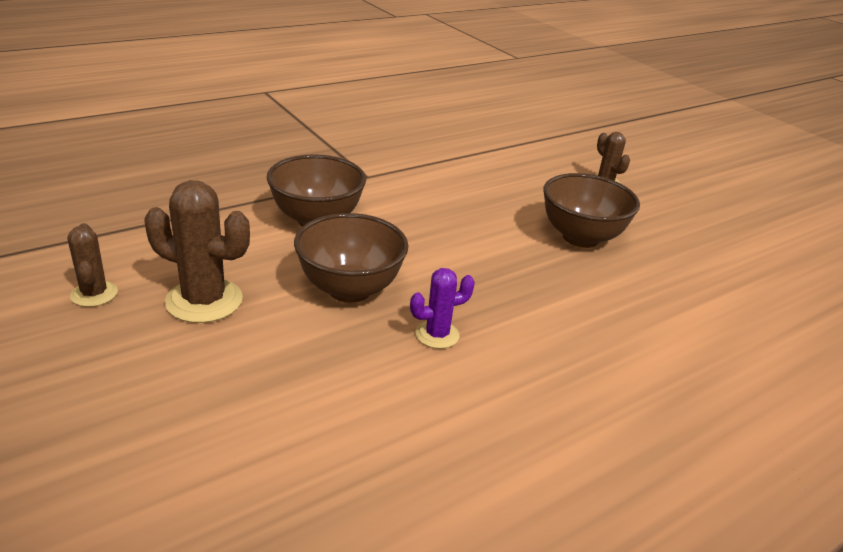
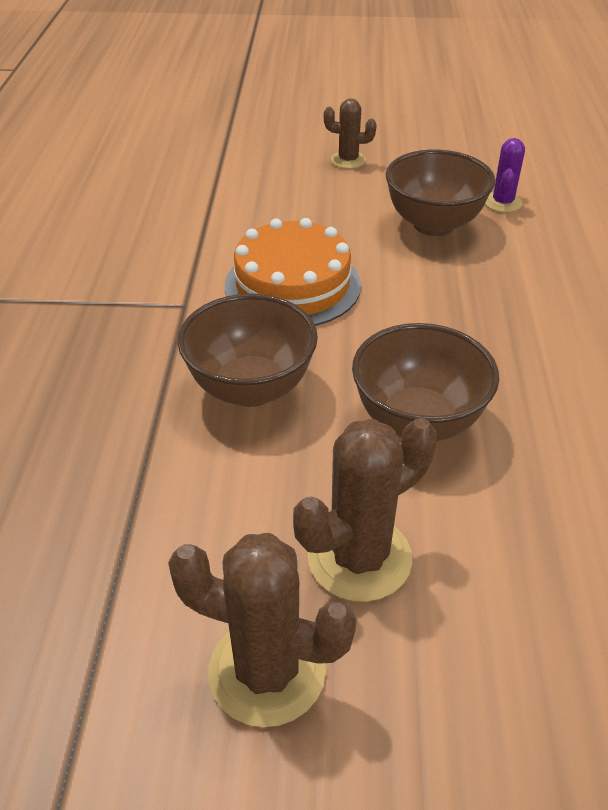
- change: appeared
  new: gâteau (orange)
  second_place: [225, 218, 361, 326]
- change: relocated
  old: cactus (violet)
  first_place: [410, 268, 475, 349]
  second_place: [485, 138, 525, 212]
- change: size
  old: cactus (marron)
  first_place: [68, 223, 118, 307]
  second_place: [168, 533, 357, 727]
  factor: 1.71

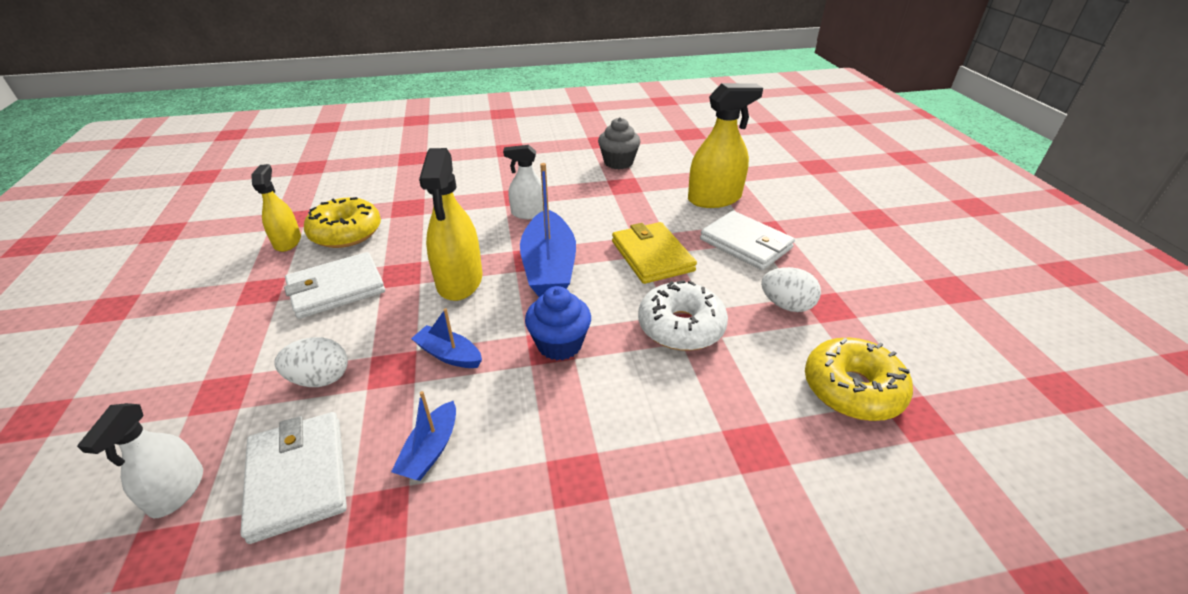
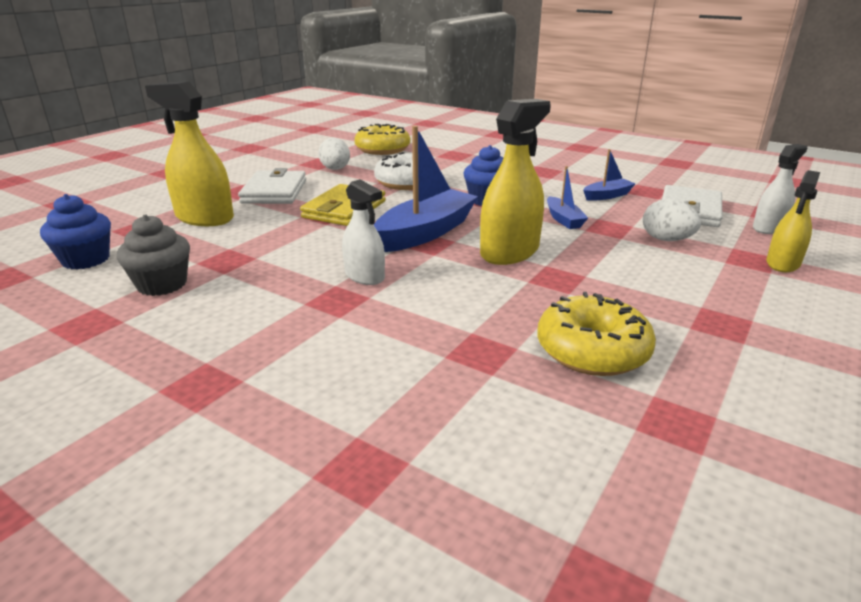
- change: missing
  old: portefeuille (blanc)
  first_place: [284, 252, 385, 319]
- change: appeared
  new: muffin (bleu)
  second_place: [40, 194, 111, 270]
- change: relocated
  old: vaporisateur (jaune)
  first_place: [251, 164, 301, 252]
  second_place: [766, 170, 820, 272]

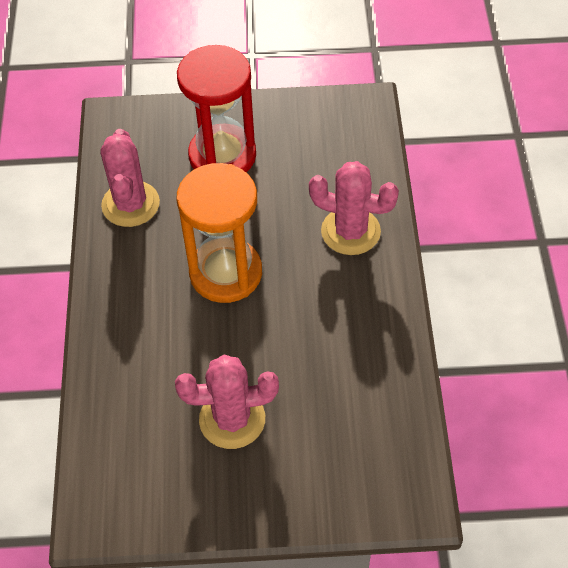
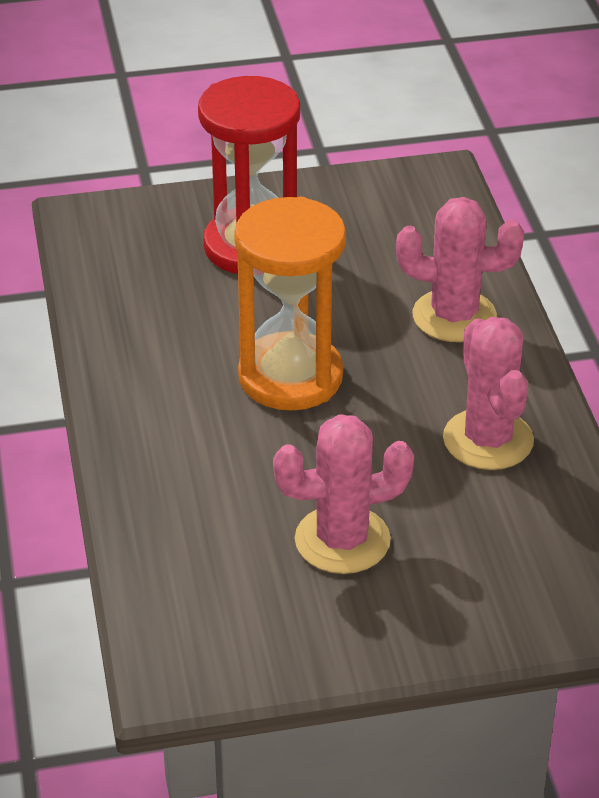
- change: relocated
  old: cactus (rose)
  first_place: [100, 129, 160, 227]
  second_place: [443, 317, 534, 470]

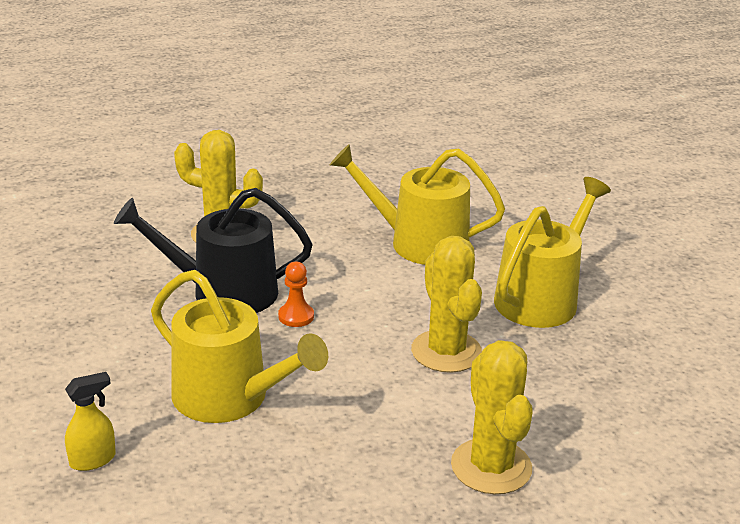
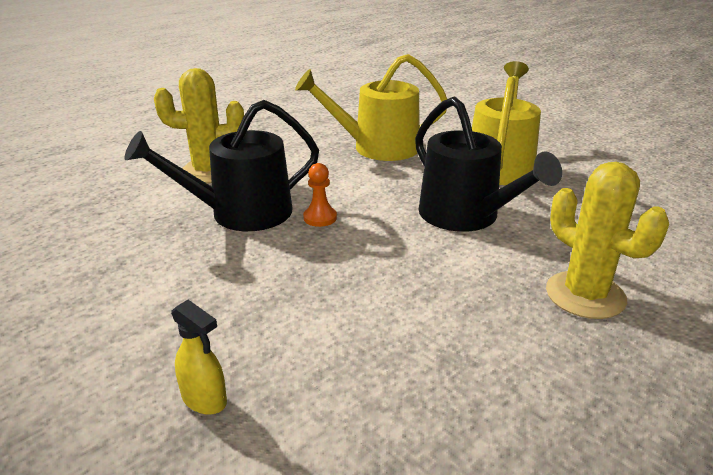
- change: missing
  old: arrosoir (jaune)
  first_place: [151, 270, 328, 423]
- change: exchanged
  old: cactus (jaune)
  new: arrosoir (noir)
  first_place: [411, 236, 482, 373]
  second_place: [415, 97, 562, 232]
- change: spun
  old: vaporisateur (jaune)
  first_place: [65, 372, 116, 471]
  second_place: [171, 300, 227, 415]
  degrees: 90

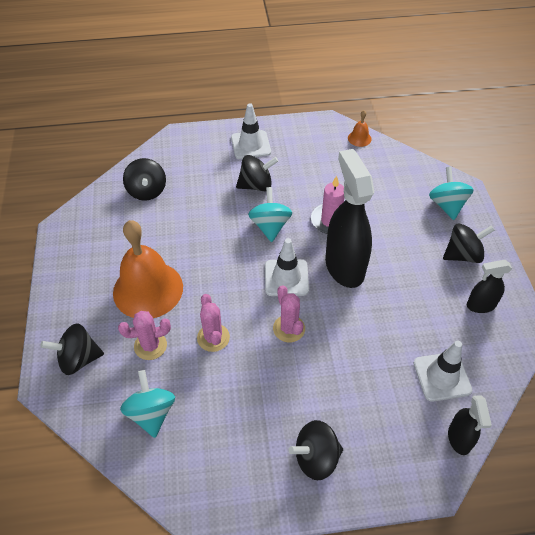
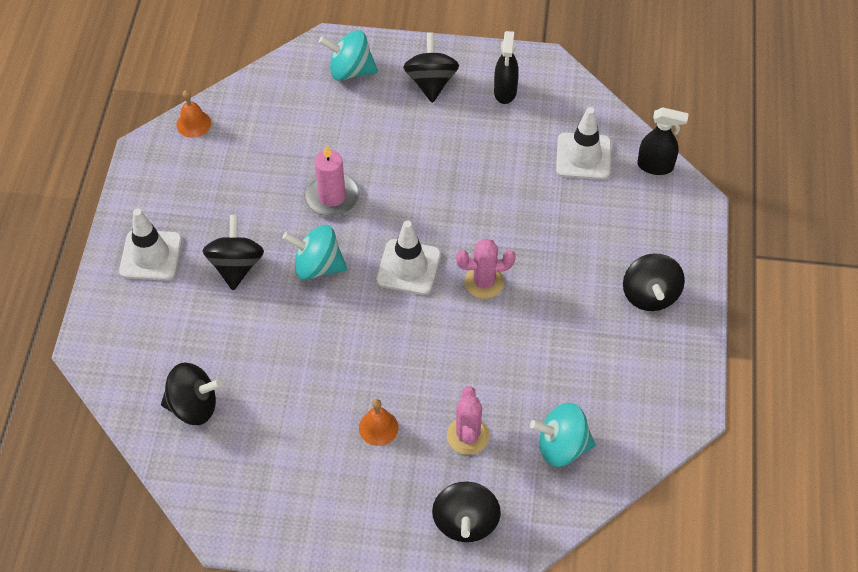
- change: missing
  old: cactus (rose)
  first_place: [197, 294, 230, 352]
- change: missing
  old: vaporisateur (noir)
  first_place: [325, 149, 374, 288]
- change: size
  old: cloche (orange)
  first_place: [113, 220, 183, 318]
  second_place: [359, 399, 398, 446]
  factor: 0.41

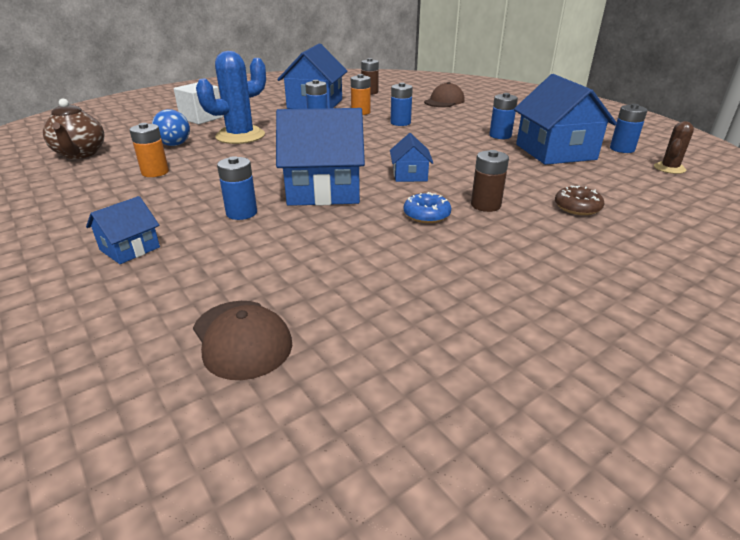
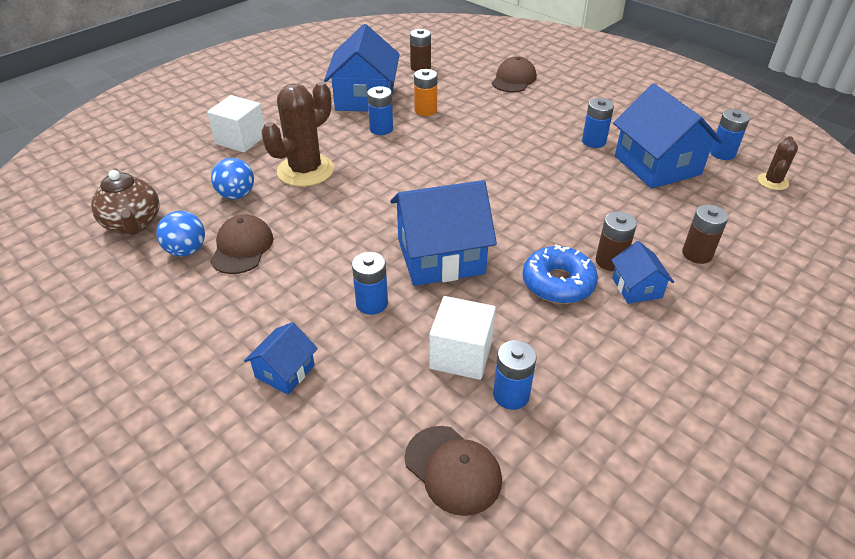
- change: appeared
  new: balle (bleu)
  second_place: [156, 211, 205, 256]
- change: appeared
  new: cube (blanc)
  second_place: [429, 296, 496, 380]
- change: relocated
  old: maison (bleu)
  first_place: [390, 133, 433, 182]
  second_place: [611, 241, 674, 304]
- change: relocated
  old: pile (bleu)
  first_place: [391, 83, 413, 126]
  second_place: [493, 340, 537, 410]
- change: exchanged
  old: pile (orange)
  new: casquette (marron)
  first_place: [129, 123, 169, 177]
  second_place: [210, 215, 273, 274]
- change: exchanged
  old: beignet (marron)
  new: pile (marron)
  first_place: [555, 185, 604, 215]
  second_place: [682, 205, 729, 264]
- change: colour
  old: cactus (bleu)
  new: cactus (marron)
  first_place: [196, 51, 266, 144]
  second_place: [261, 82, 334, 187]
- change: size
  old: beignet (bleu)
  first_place: [404, 192, 451, 223]
  second_place: [523, 244, 598, 304]
  factor: 1.55

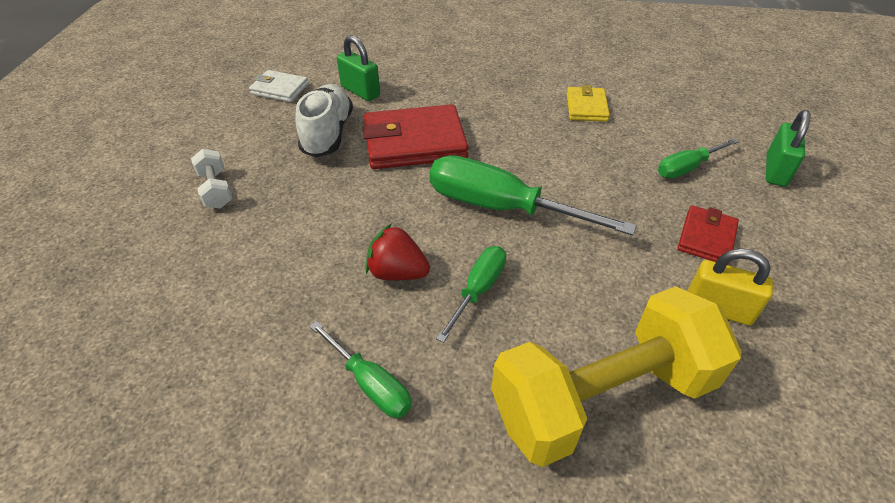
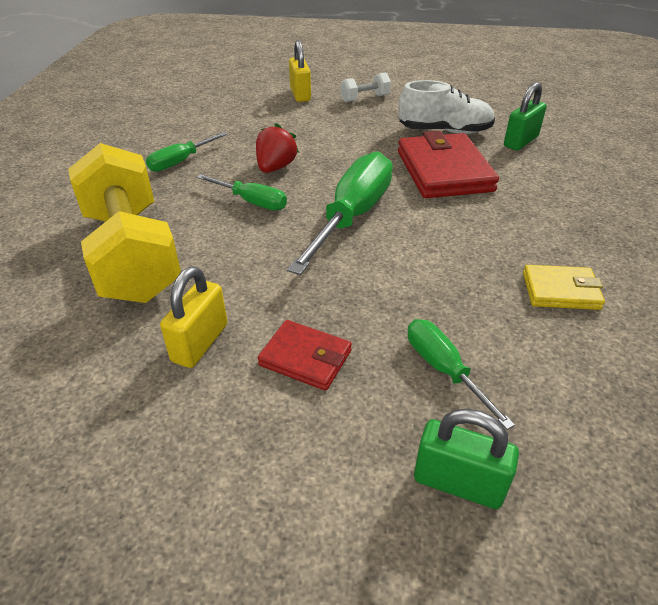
- change: missing
  old: portefeuille (blanc)
  first_place: [249, 70, 309, 102]
- change: appeared
  new: cadenas (jaune)
  second_place: [289, 40, 311, 102]

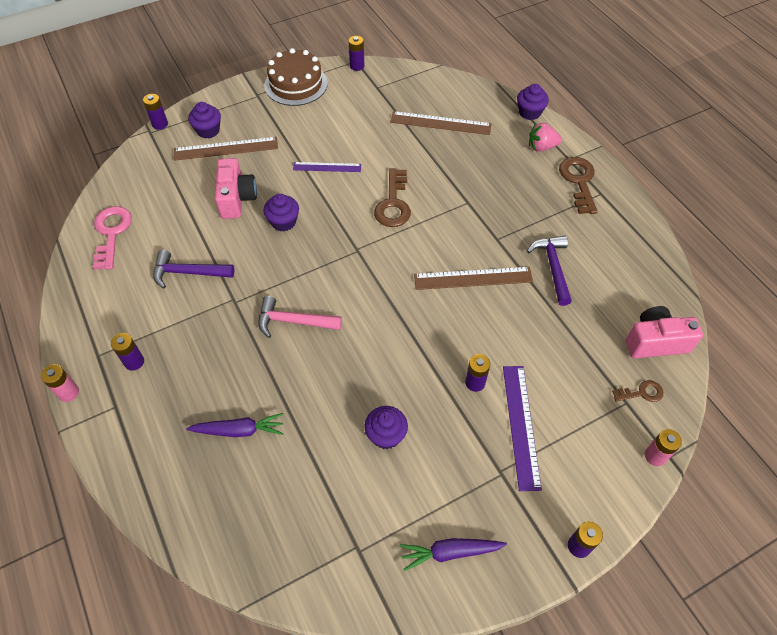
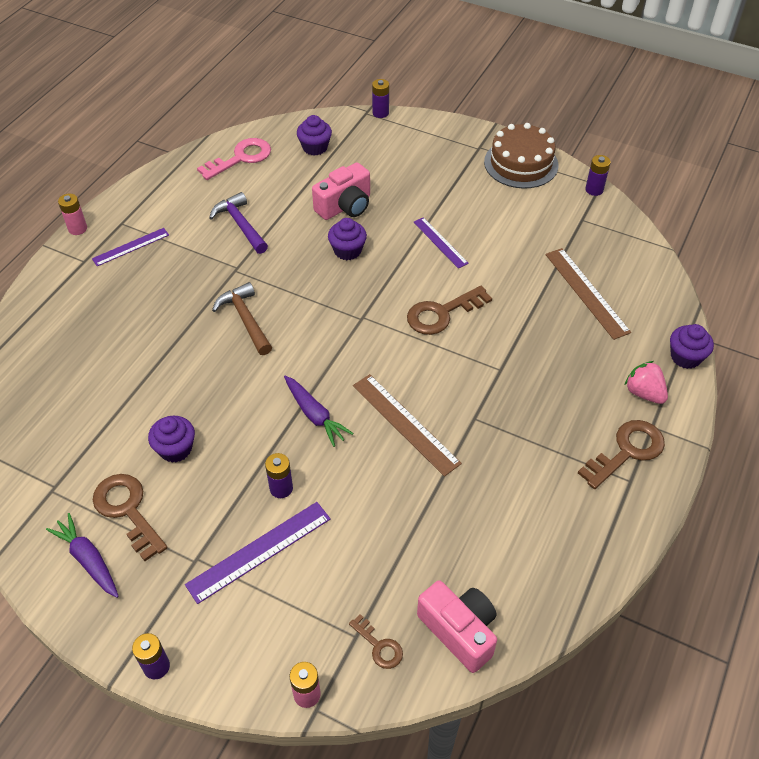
- change: missing
  old: règle (marron)
  first_place: [174, 137, 278, 161]
- change: missing
  old: marteau (violet)
  first_place: [527, 236, 572, 306]
- change: appeared
  new: clé (marron)
  second_place: [93, 474, 167, 561]
- change: relocated
  old: carotte (violet)
  first_place: [186, 413, 284, 437]
  second_place: [284, 376, 353, 447]
- change: relocated
  old: muffin (violet)
  first_place: [188, 102, 221, 139]
  second_place: [297, 115, 332, 156]
- change: exchanged
  old: pile (violet)
  new: règle (violet)
  first_place: [111, 333, 144, 371]
  second_place: [92, 228, 169, 266]
- change: colour
  old: marteau (rose)
  new: marteau (marron)
  first_place: [258, 296, 342, 338]
  second_place: [212, 282, 272, 355]

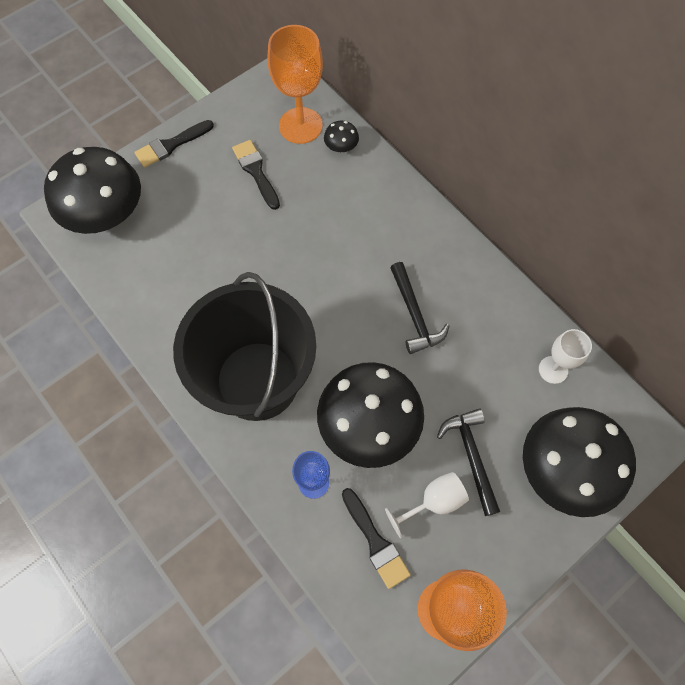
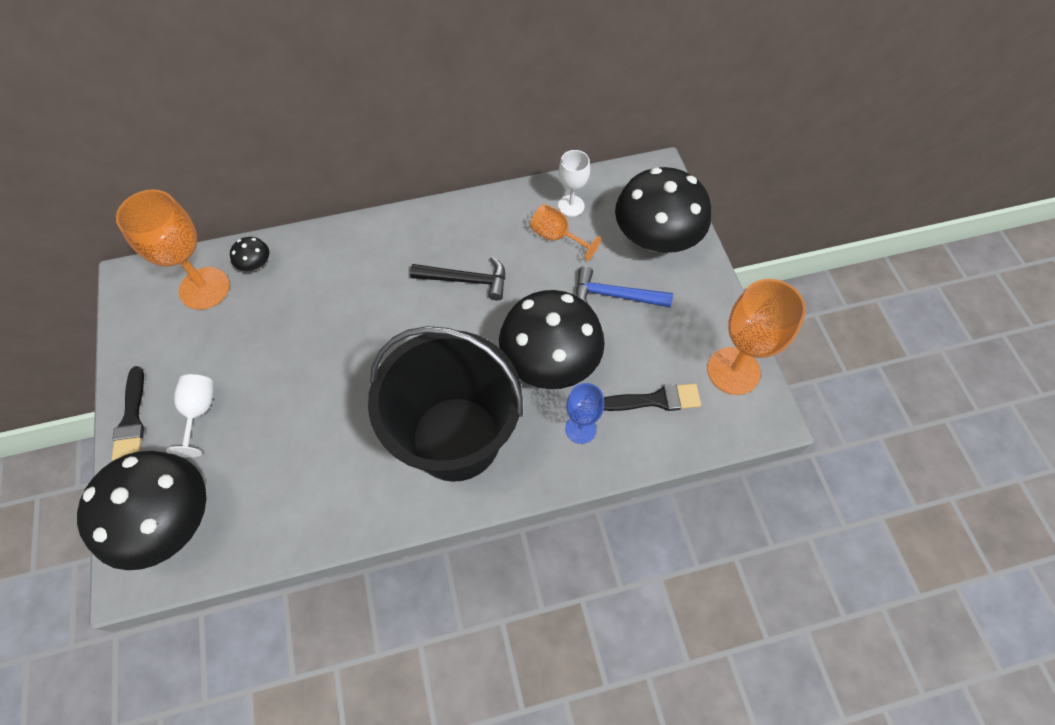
- change: missing
  old: pinceau (noir)
  first_place: [232, 140, 280, 210]
- change: appeared
  new: verre à pied (orange)
  second_place: [530, 204, 601, 261]
- change: relocated
  old: verre à pied (blanc)
  first_place: [385, 472, 469, 538]
  second_place: [166, 374, 214, 458]
- change: colour
  old: marteau (noir)
  new: marteau (bleu)
  first_place: [437, 408, 500, 516]
  second_place: [576, 266, 673, 307]

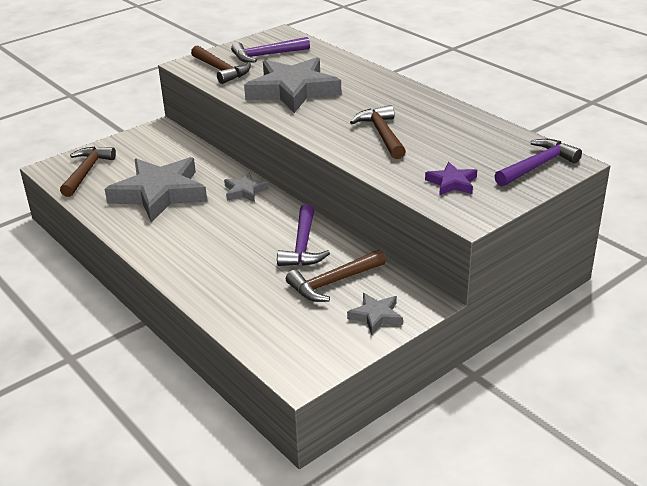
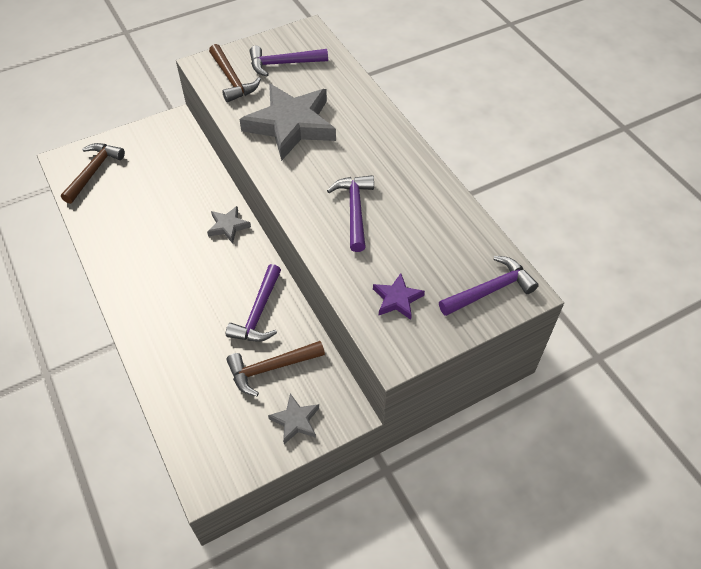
- change: missing
  old: étoile (gris)
  first_place: [105, 157, 207, 222]
- change: colour
  old: marteau (marron)
  new: marteau (violet)
  first_place: [350, 105, 406, 159]
  second_place: [327, 175, 374, 252]

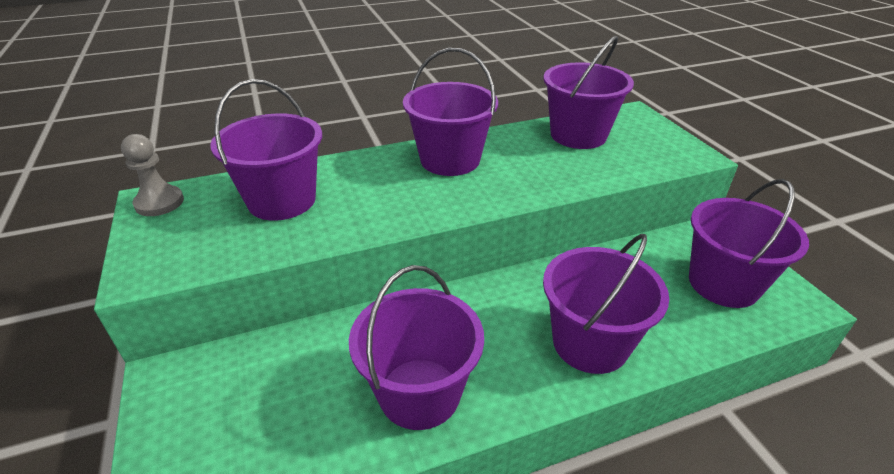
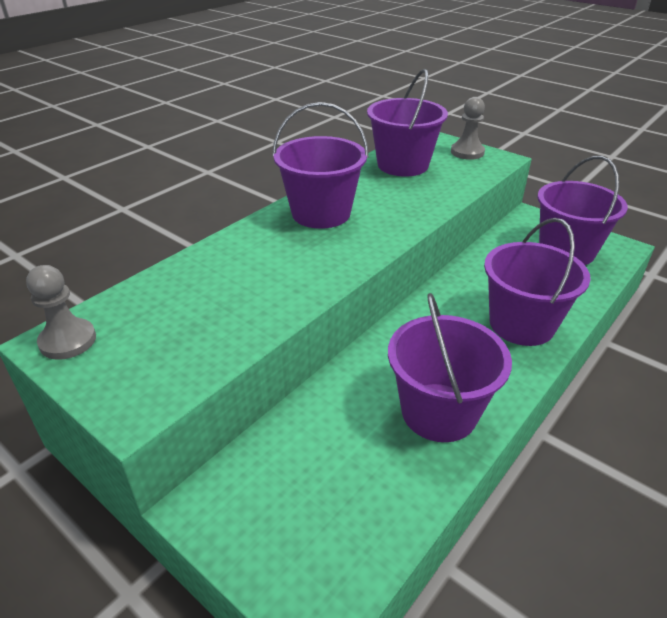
- change: missing
  old: seau (violet)
  first_place: [210, 79, 322, 221]
- change: appeared
  new: pion (gris)
  second_place: [451, 97, 485, 160]

